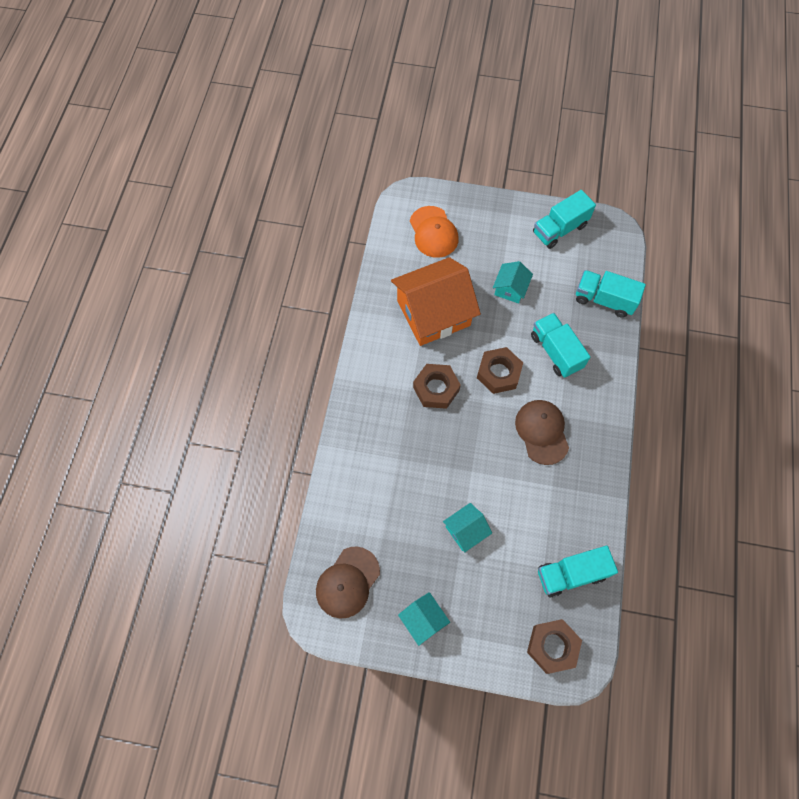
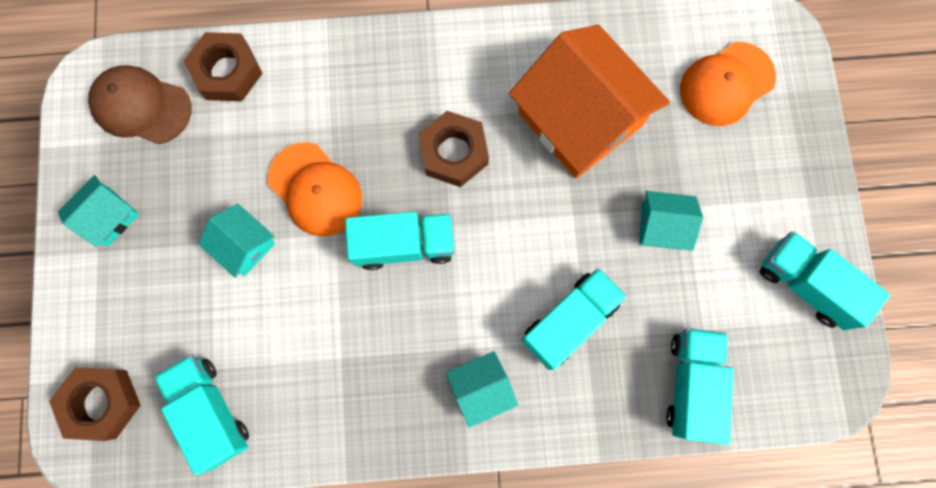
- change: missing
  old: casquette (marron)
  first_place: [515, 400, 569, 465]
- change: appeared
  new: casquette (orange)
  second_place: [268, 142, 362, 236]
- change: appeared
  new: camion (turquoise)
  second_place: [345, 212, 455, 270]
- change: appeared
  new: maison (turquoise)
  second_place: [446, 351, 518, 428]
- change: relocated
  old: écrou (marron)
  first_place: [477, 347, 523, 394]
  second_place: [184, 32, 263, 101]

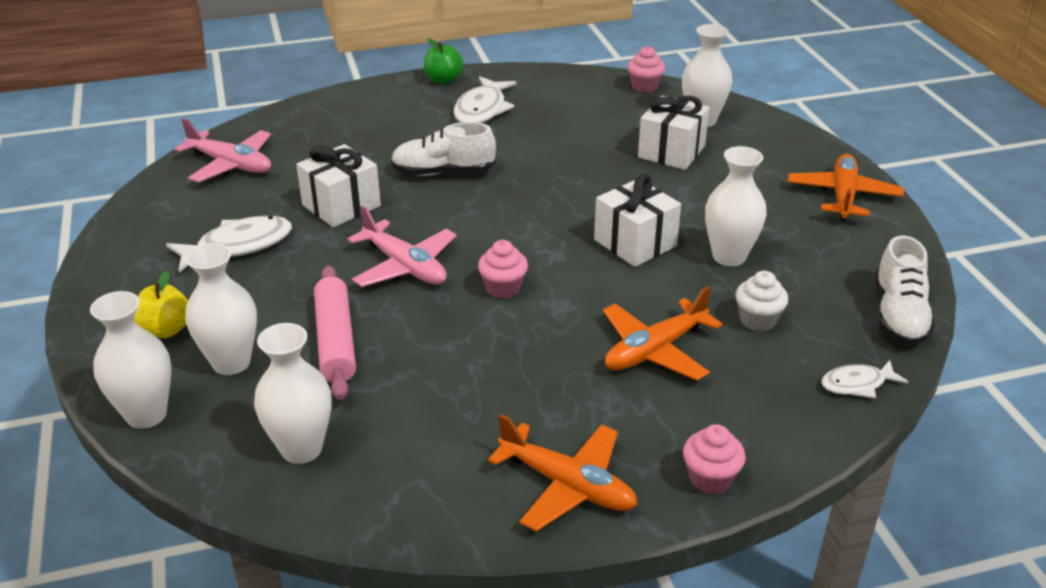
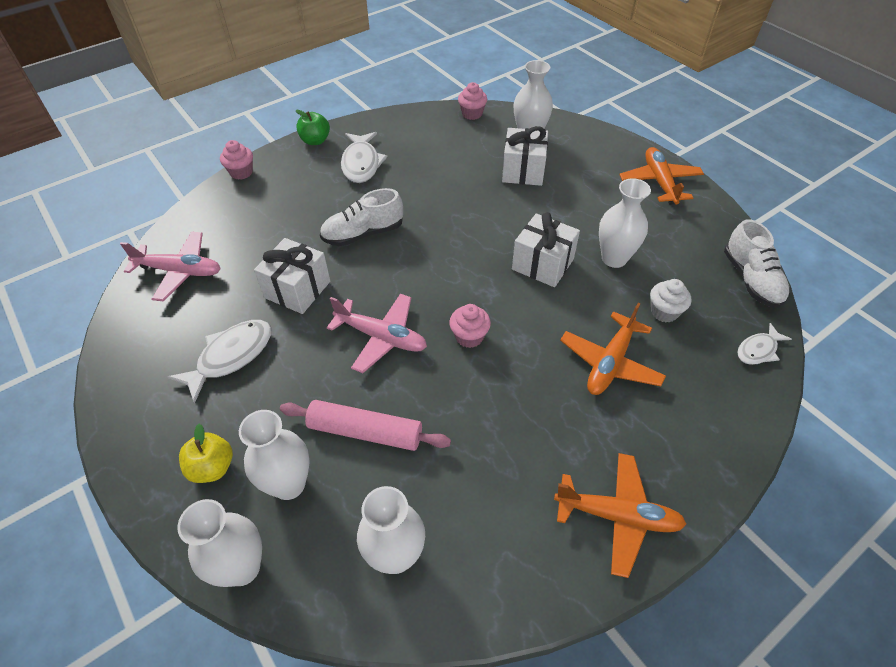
- change: relocated
  old: muffin (rose)
  first_place: [683, 424, 746, 494]
  second_place: [220, 140, 253, 180]
- change: spun
  old: rouleau à pâtisserie (rose)
  first_place: [314, 265, 356, 400]
  second_place: [280, 400, 451, 451]
  degrees: -45

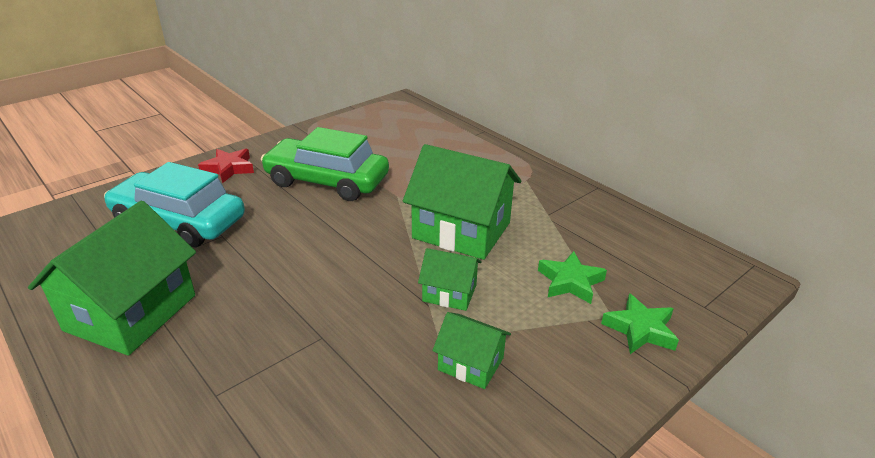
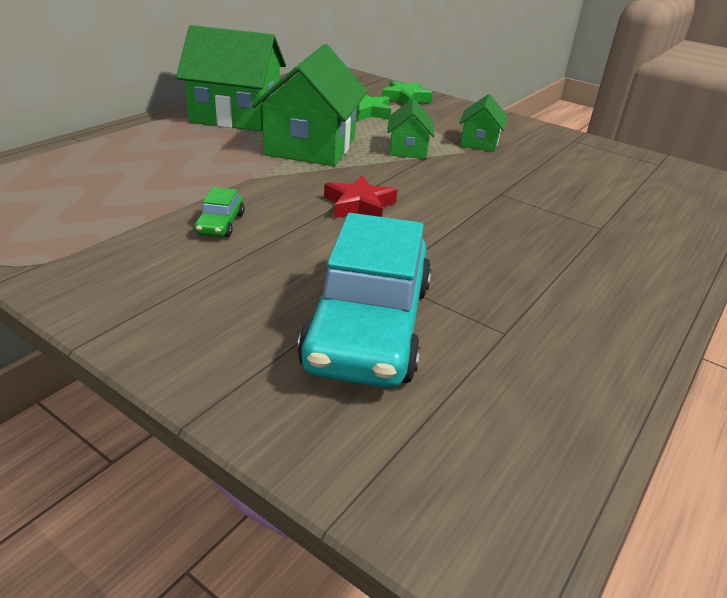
- change: relocated
  old: maison (vert)
  first_place: [28, 200, 196, 356]
  second_place: [176, 25, 286, 131]
- change: relocated
  old: étoile (rouge)
  first_place: [198, 149, 254, 183]
  second_place: [324, 175, 398, 218]
- change: size
  old: voiture (vert)
  first_place: [261, 127, 389, 201]
  second_place: [194, 187, 245, 237]
  factor: 0.41

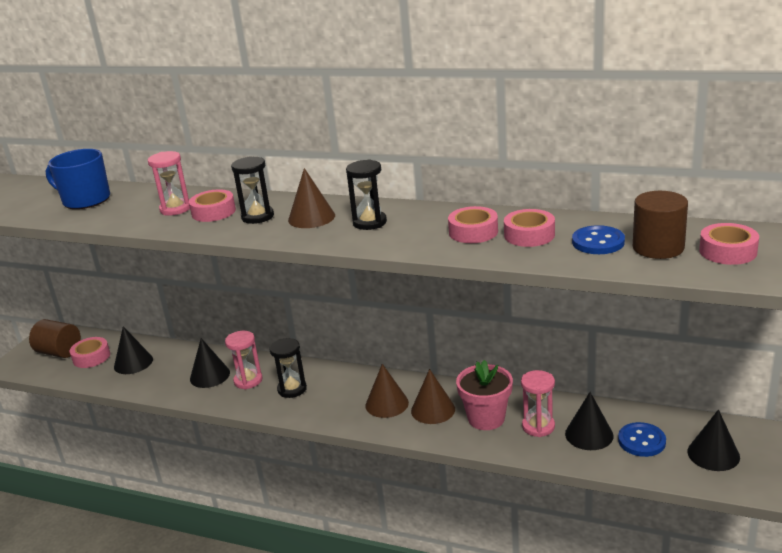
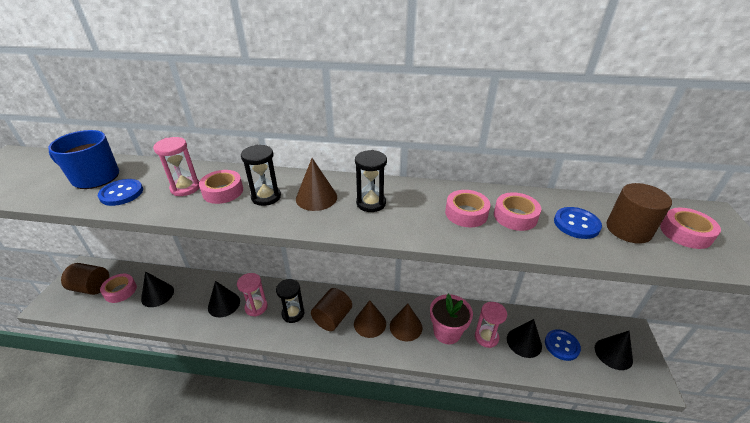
- change: appeared
  new: bouton (bleu)
  second_place: [98, 179, 143, 206]
- change: appeared
  new: cylindre (marron)
  second_place: [311, 288, 352, 331]

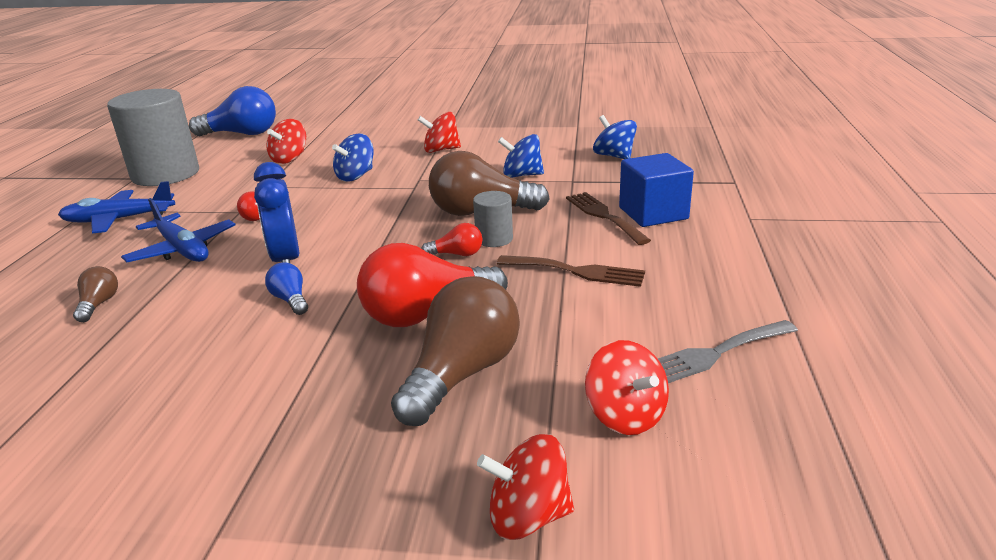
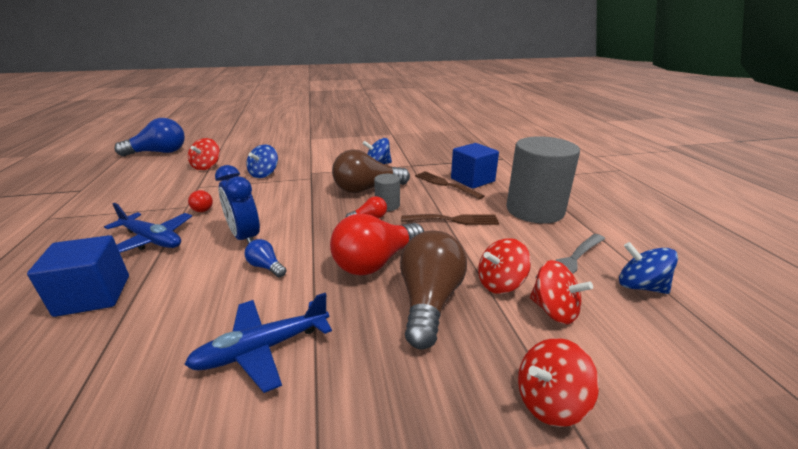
- change: relocated
  old: avion (bleu)
  first_place: [58, 181, 175, 233]
  second_place: [184, 293, 332, 393]
- change: relocated
  old: cylindre (gris)
  first_place: [107, 89, 199, 186]
  second_place: [506, 136, 580, 224]
- change: relocated
  old: toupie (rouge)
  first_place: [418, 112, 461, 153]
  second_place: [478, 238, 531, 294]
- change: relocated
  old: toupie (bleu)
  first_place: [593, 115, 637, 159]
  second_place: [619, 242, 678, 294]
- change: exchanged
  old: ampoule (marron)
  new: cube (bleu)
  first_place: [73, 266, 118, 322]
  second_place: [27, 235, 129, 317]

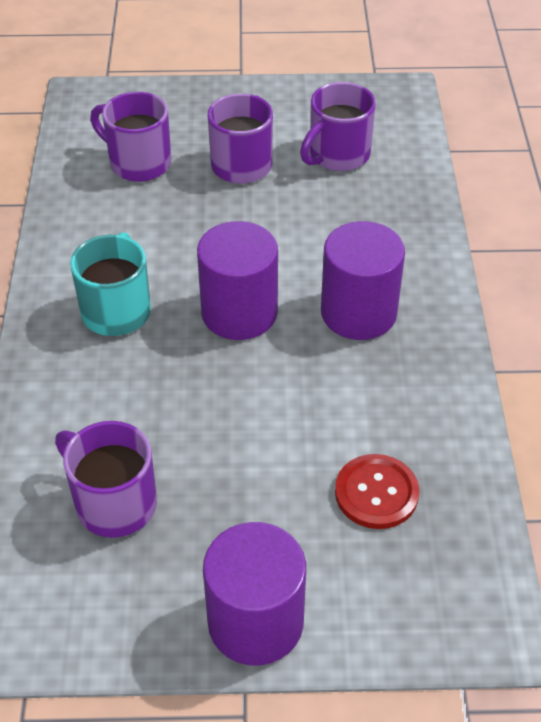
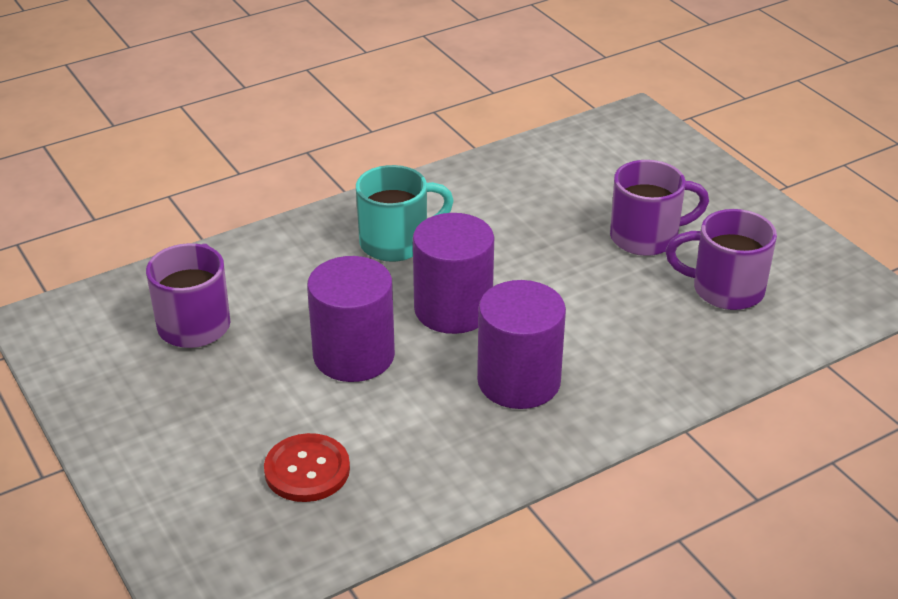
- change: missing
  old: tasse (violet)
  first_place: [90, 92, 171, 182]
- change: relocated
  old: cylindre (violet)
  first_place: [203, 522, 306, 666]
  second_place: [307, 256, 395, 382]

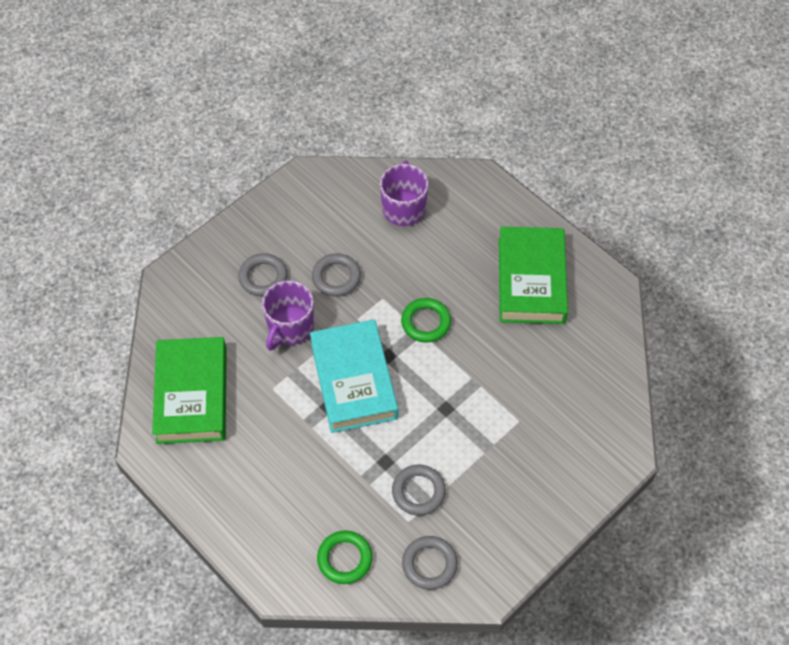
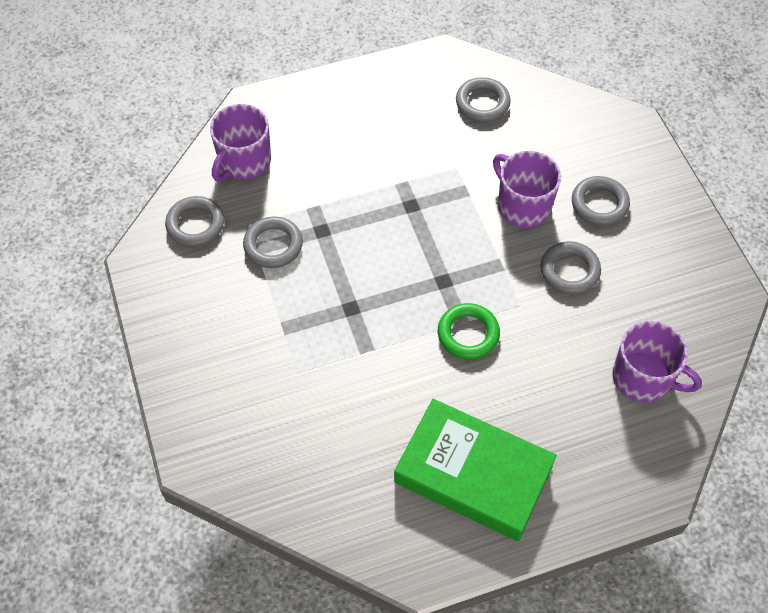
- change: missing
  old: livre (turquoise)
  first_place: [310, 319, 398, 433]
- change: exchanged
  old: livre (vert)
  new: anneau (gris)
  first_place: [152, 337, 227, 444]
  second_place: [456, 77, 511, 122]
- change: exchanged
  old: anneau (vert)
  new: tasse (violet)
  first_place: [317, 531, 373, 584]
  second_place: [210, 104, 271, 182]

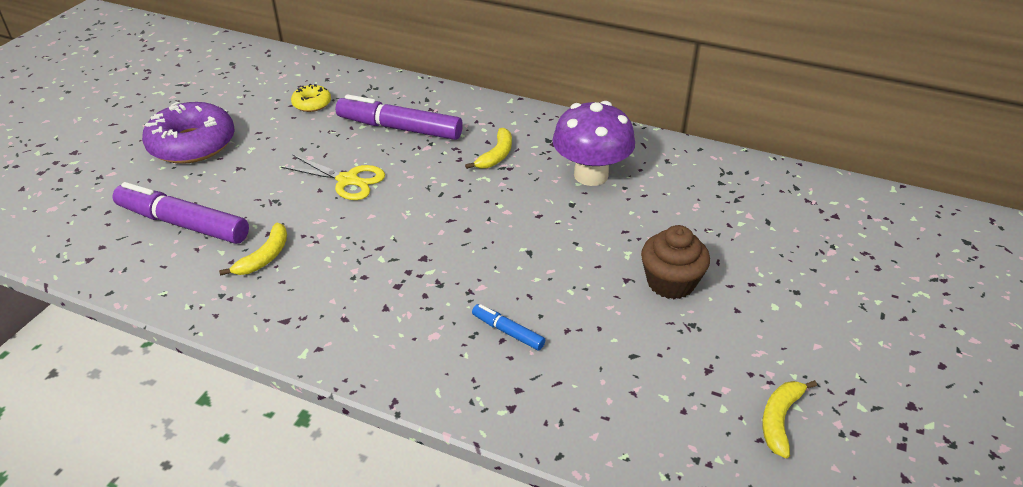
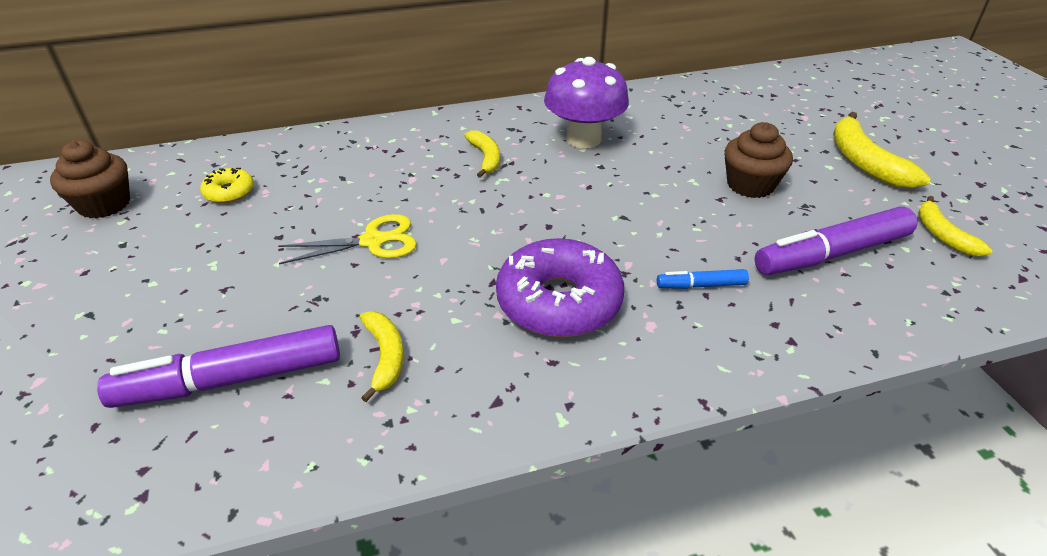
- change: appeared
  new: muffin (marron)
  second_place: [50, 140, 130, 219]
- change: appeared
  new: banane (jaune)
  second_place: [833, 112, 931, 189]
- change: relocated
  old: beignet (violet)
  first_place: [142, 102, 235, 164]
  second_place: [496, 238, 624, 337]
- change: relocated
  old: feutre (violet)
  first_place: [336, 94, 463, 140]
  second_place: [755, 207, 917, 275]

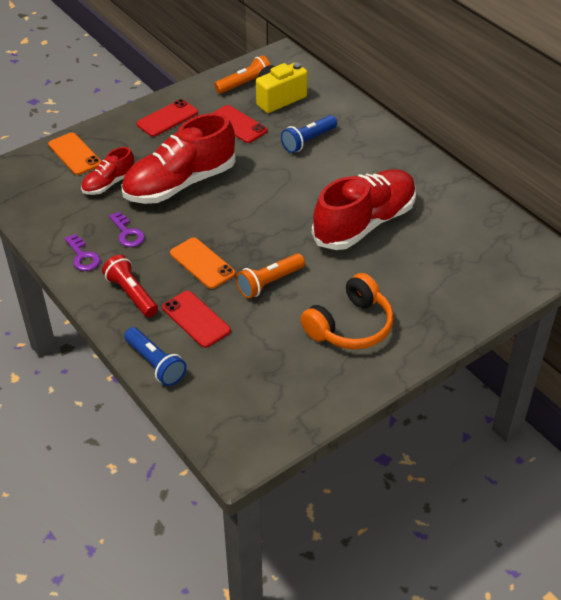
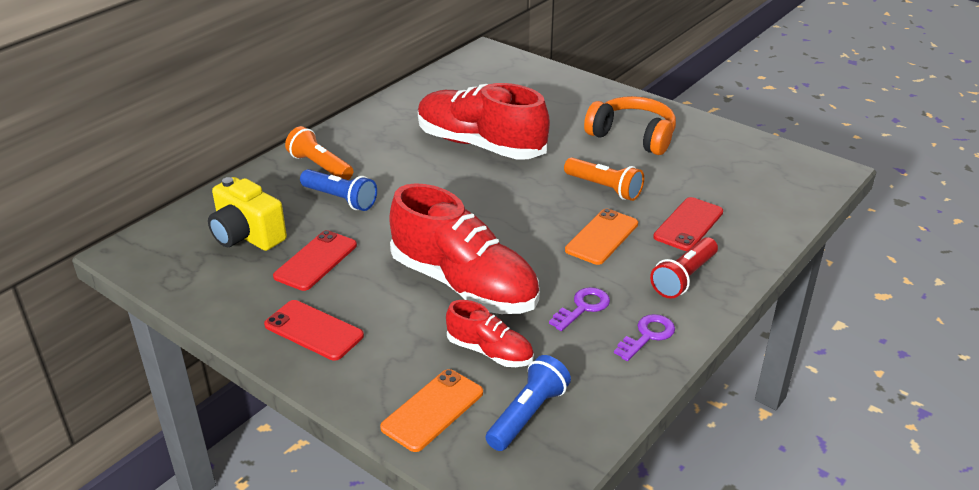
- change: relocated
  old: lampe de poche (bleu)
  first_place: [124, 327, 187, 386]
  second_place: [486, 355, 571, 451]
- change: relocated
  old: lampe de poche (orange)
  first_place: [214, 55, 270, 94]
  second_place: [285, 126, 353, 180]

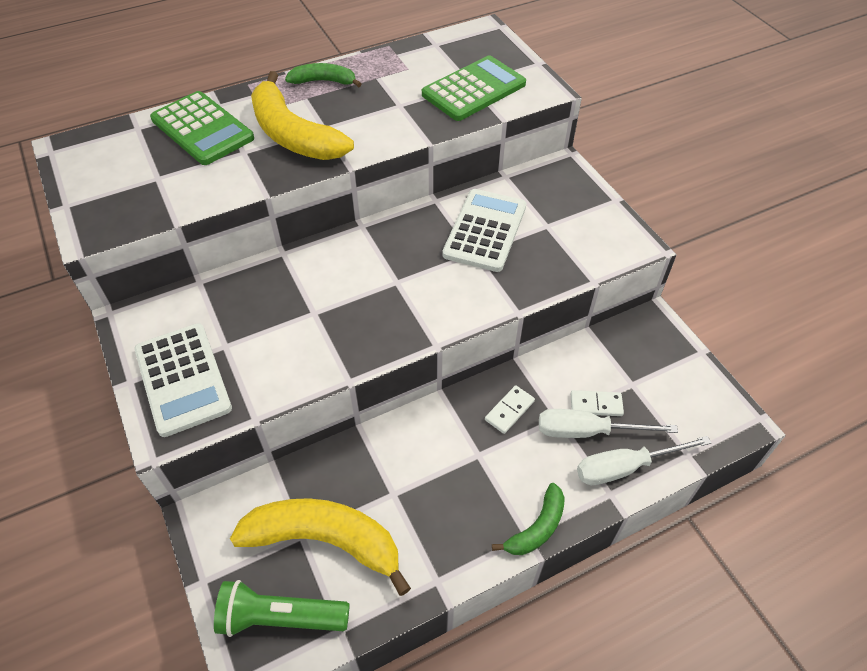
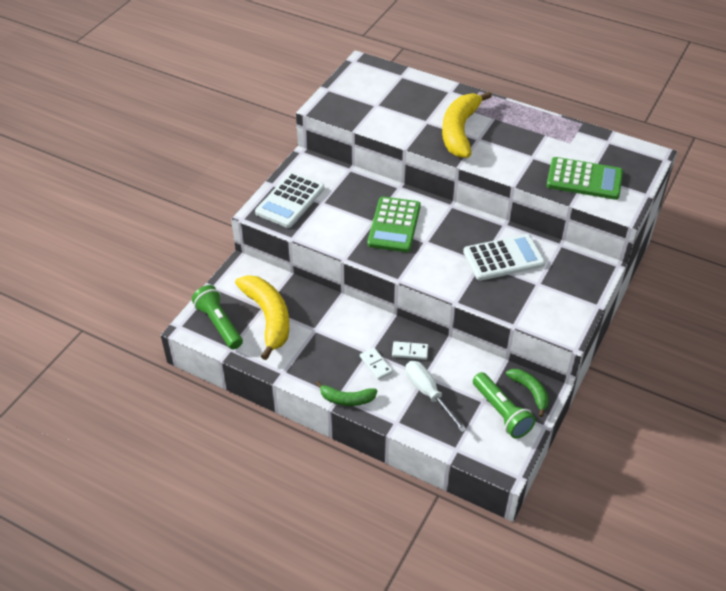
- change: missing
  old: tournevis (blanc)
  first_place: [577, 436, 711, 485]
- change: appeared
  new: lampe de poche (vert)
  second_place: [473, 372, 536, 439]
- change: relocated
  old: calculatrice (vert)
  first_place: [150, 91, 254, 165]
  second_place: [367, 197, 421, 252]
- change: relocated
  old: banane (vert)
  first_place: [285, 63, 361, 87]
  second_place: [506, 369, 549, 417]
- change: relocated
  old: domino (blanc)
  first_place: [571, 390, 624, 416]
  second_place: [360, 347, 393, 380]

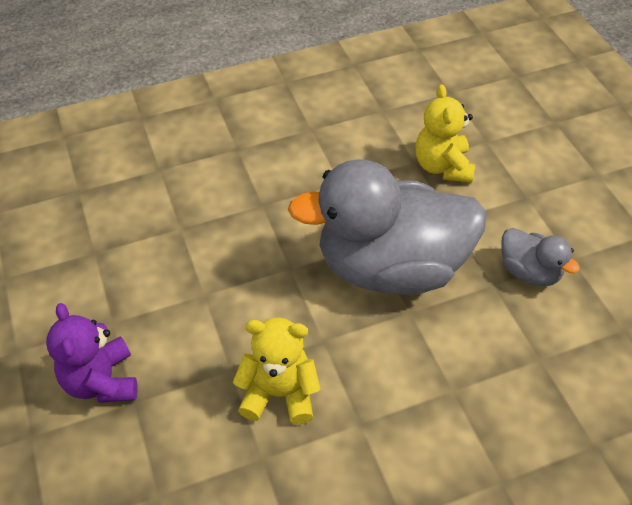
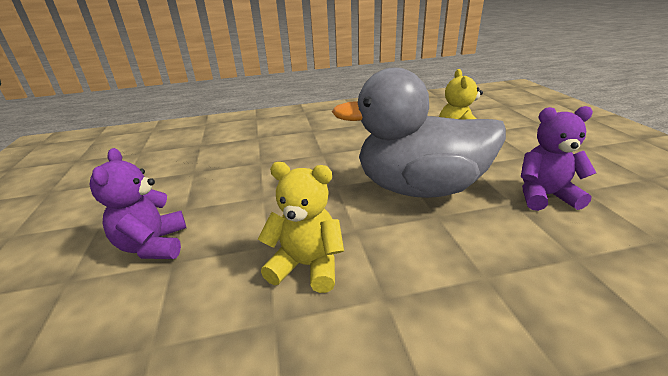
- change: exchanged
  old: canard (gris)
  new: ours en peluche (violet)
  first_place: [501, 228, 580, 286]
  second_place: [521, 106, 596, 211]

